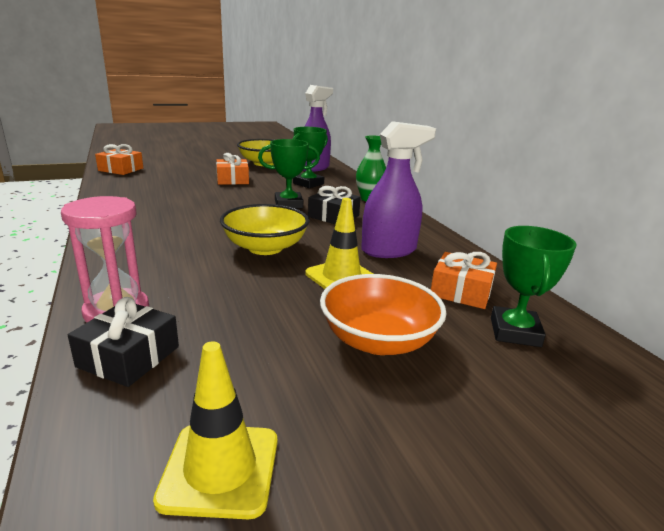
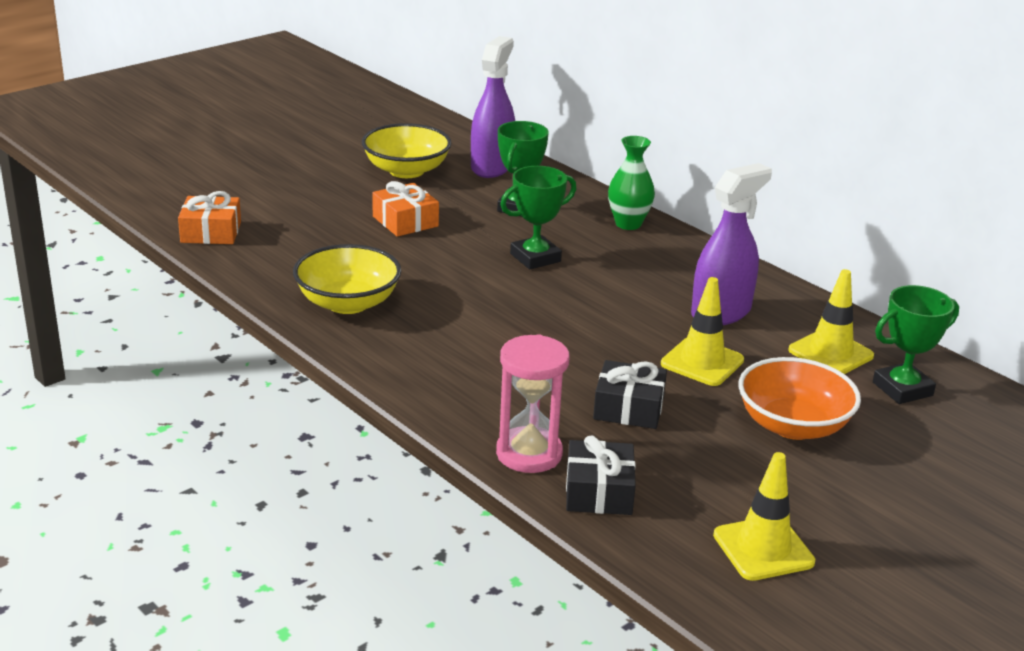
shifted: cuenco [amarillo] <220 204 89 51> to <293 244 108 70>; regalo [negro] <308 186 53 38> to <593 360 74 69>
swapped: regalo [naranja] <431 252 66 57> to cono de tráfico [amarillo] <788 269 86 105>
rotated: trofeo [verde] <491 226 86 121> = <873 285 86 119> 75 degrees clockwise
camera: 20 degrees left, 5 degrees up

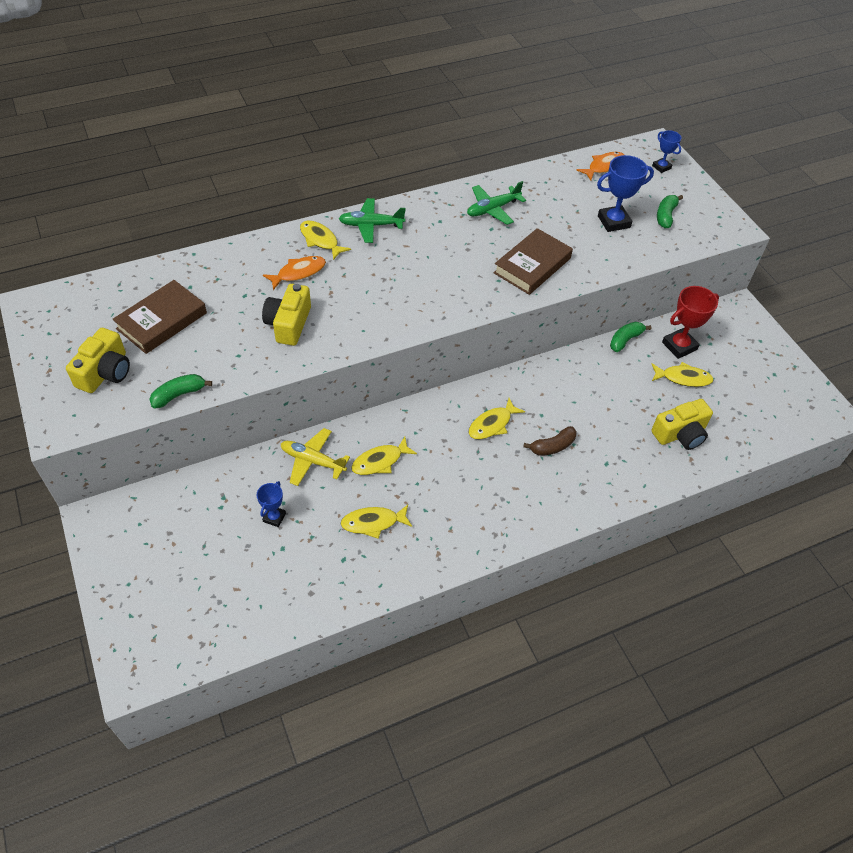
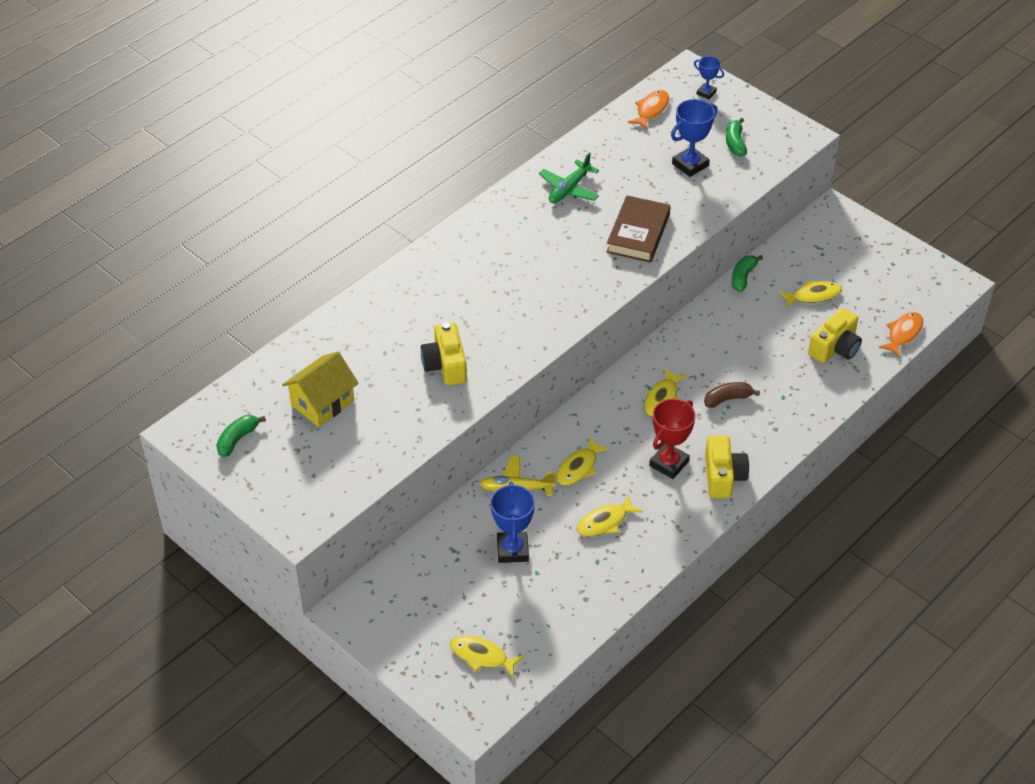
gone: avión [verde] <339 198 67 45>
shifted: plátano [verde] <149 374 63 34> to <216 415 50 42>; pez [amarillo] <300 221 51 39> to <450 635 74 43>; trofeo [rojo] <662 286 57 73> to <649 399 46 80>; cámara [amarillo] <66 328 64 65> to <705 435 44 63>; pez [naranja] <263 256 63 34> to <878 312 45 46>
swapped: libro [marrón] <112 280 95 74> to casa [amarillo] <282 351 77 76>
rotated: plátano [marrón] <523 426 54 30> = <704 382 56 26> 150 degrees counterclockwise
scaled: trofeo [azul] <257 481 29 46> = <490 481 45 82> x1.73
camera: 20 degrees left, 5 degrees down

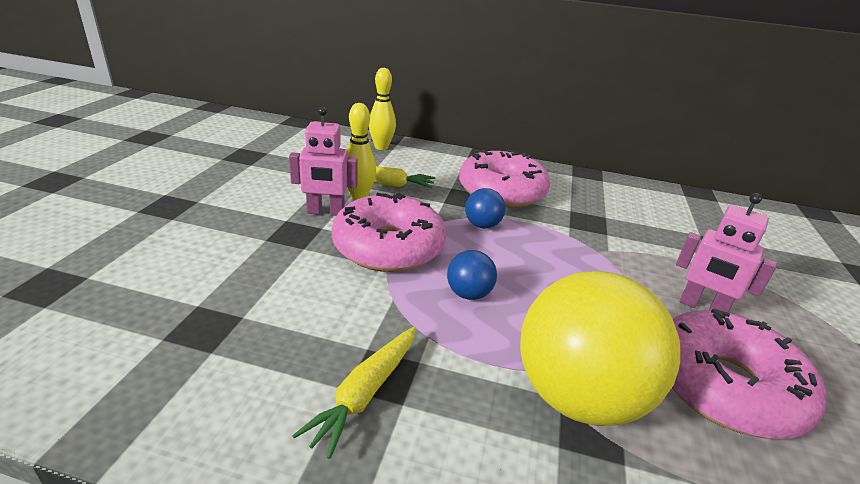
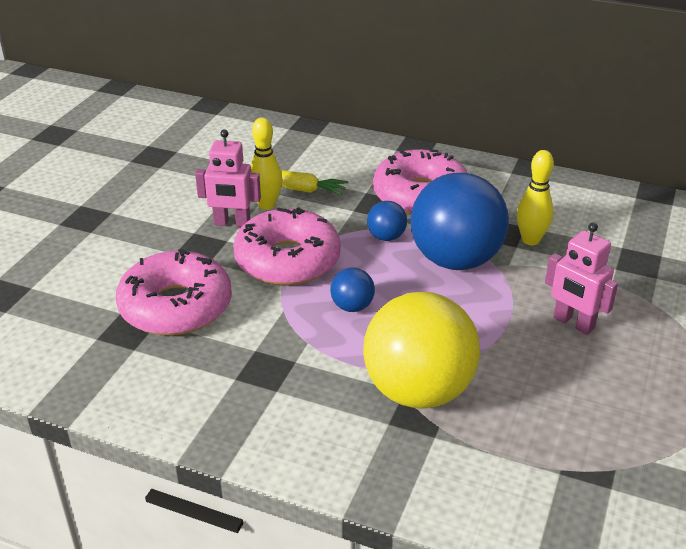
gone: zanahoria [amarillo] <292 326 124 133>
new: pelota [azul] <411 173 98 97>
shifted: rosquilla [rosa] <672 308 154 131> to <116 249 116 87>; bolo [amarillo] <369 68 27 82> to <517 150 37 95>
camera: 10 degrees right, 5 degrees up

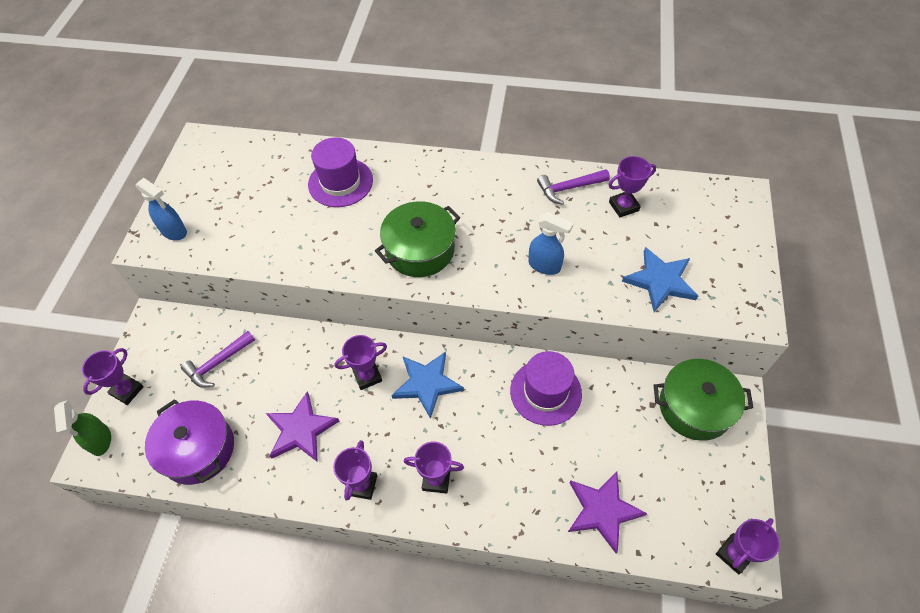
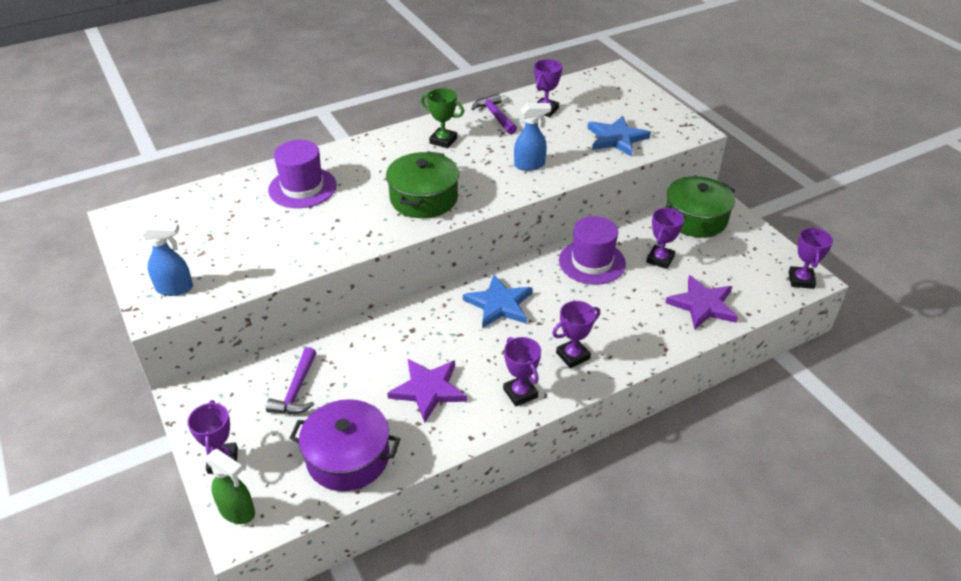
new: trofeo [verde] <421 88 43 60>
shifted: trofeo [morado] <335 335 52 55> to <646 208 38 61>
rotated: martillo [morado] <537 169 73 36> = <471 93 46 42> 120 degrees clockwise
camera: 40 degrees left, 15 degrees down

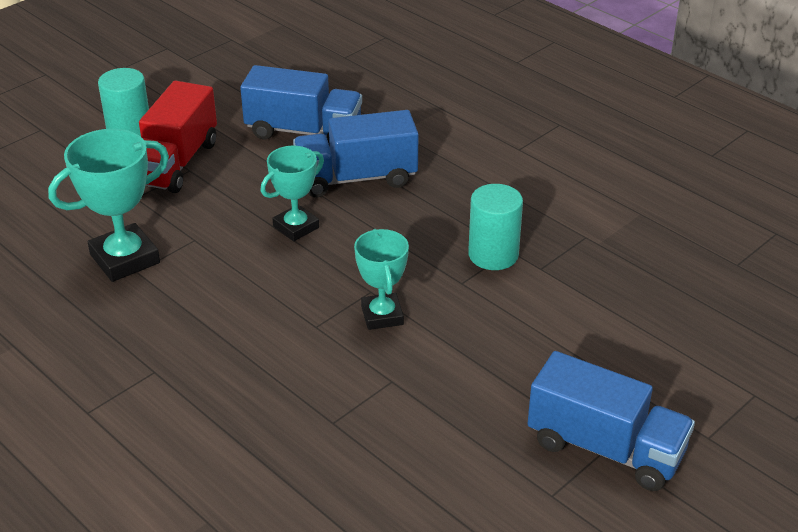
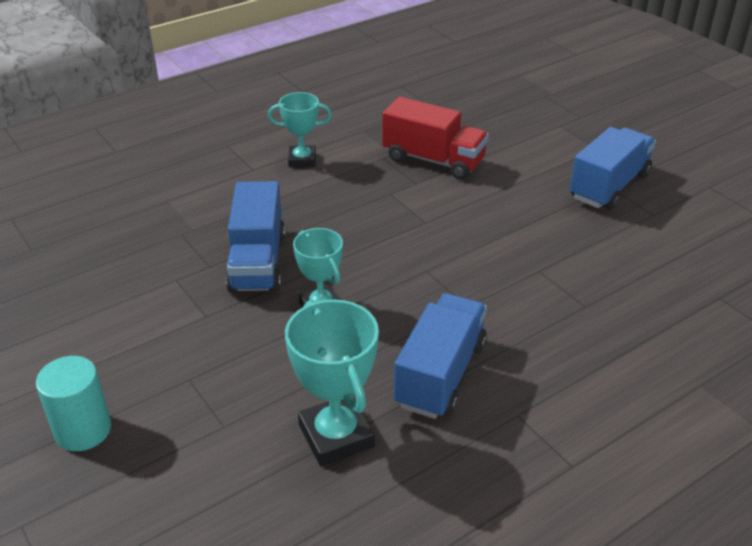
gone: cilindro [turquesa] <468 184 55 86>
shifted: trofeo [turquesa] <354 229 55 101> to <268 92 64 76>; camión [rojo] <139 80 78 113> to <382 97 107 83>; camión [azul] <240 65 122 78> to <394 293 93 126>
camera: 80 degrees left, 0 degrees up

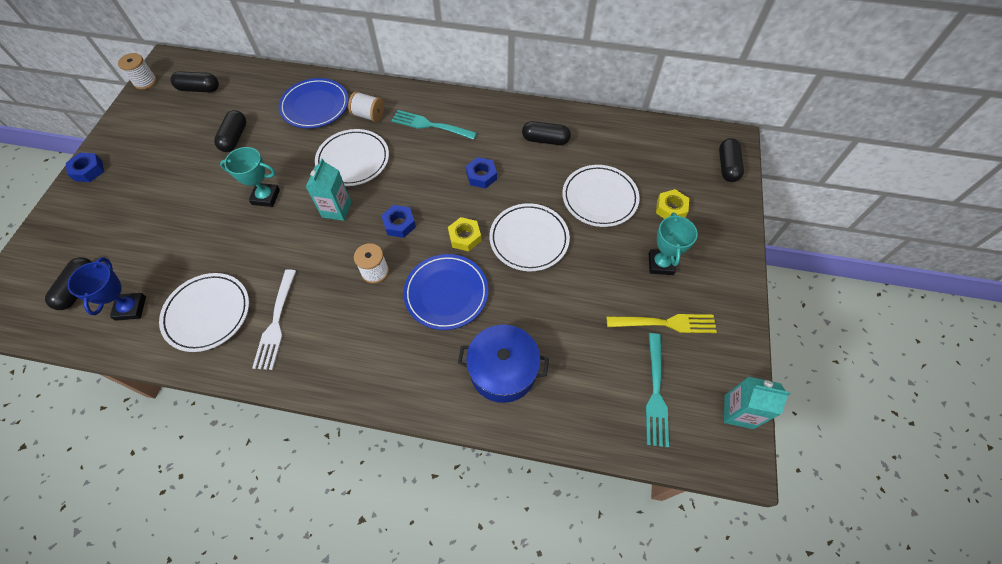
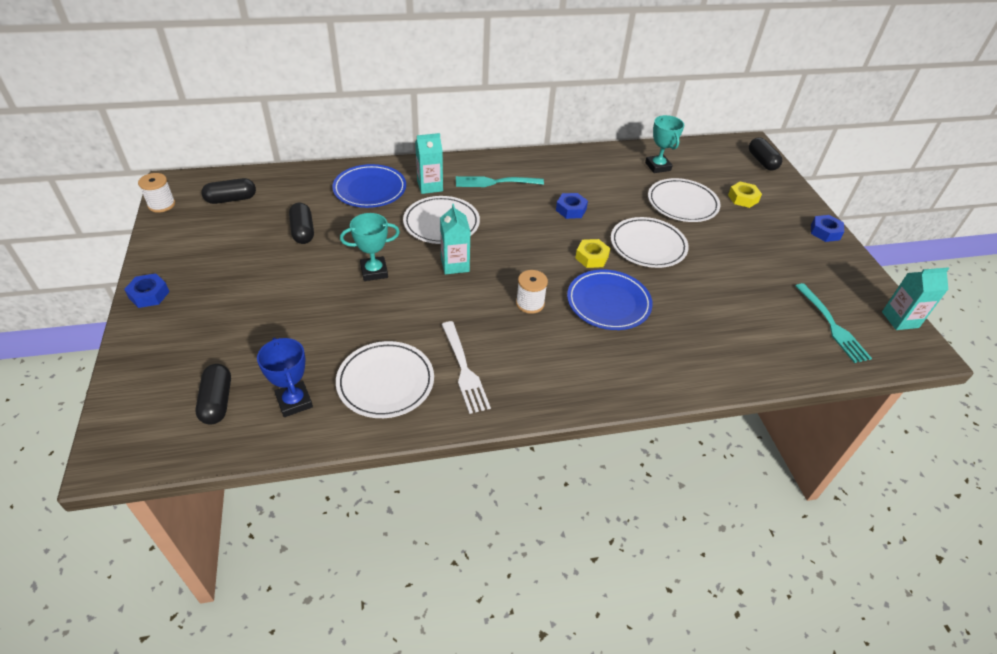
gone: olla [azul] <458 325 91 78>; cápsula [negro] <522 121 49 24>; tenedor [amarillo] <606 314 111 19>
shifted: trofeo [turquesa] <649 213 49 62> to <645 115 39 58>; tuerca [azul] <381 205 35 33> to <811 215 33 27>
swapped: carrete [blanco] <348 91 36 31> to cartón de leche [turquesa] <415 133 28 61>
camera: 25 degrees left, 15 degrees down

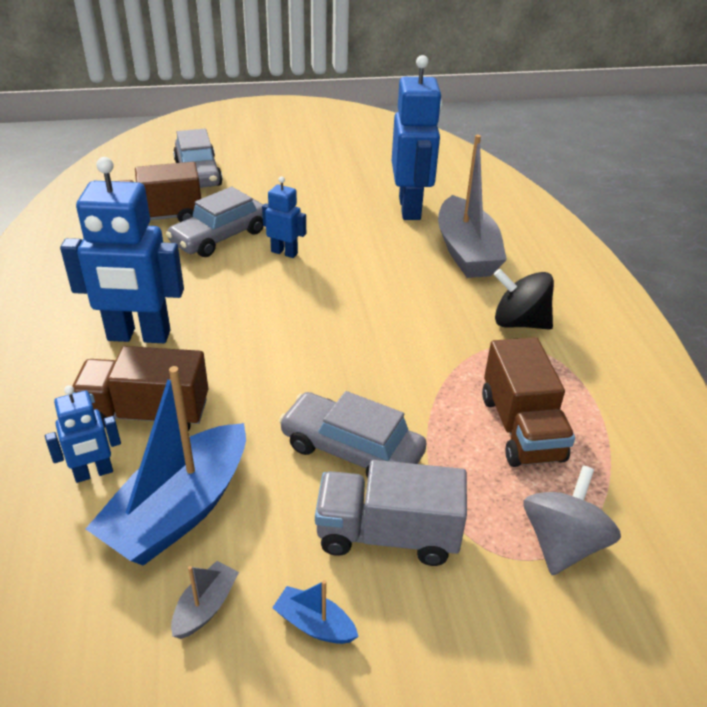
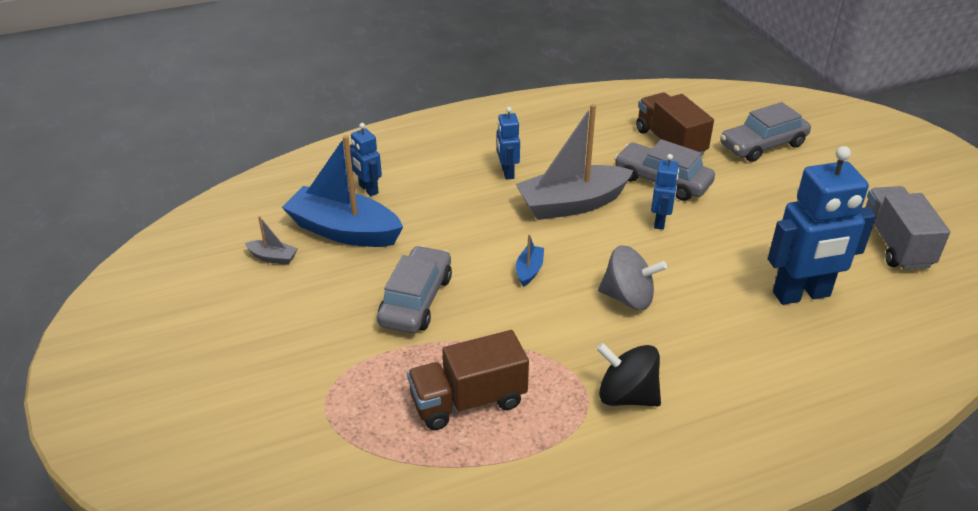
gone: camión [marrón] <72 346 136 85>
shifted: barco [gris] <438 135 69 143> to <515 104 119 116>; barco [azul] <272 580 87 64> to <516 234 28 53>; peonza [gris] <524 465 97 110> to <598 245 69 65>; camión [gris] <315 460 152 106> to <866 186 84 84>
rotated: peonza [negro] <494 269 60 61> = <596 343 65 63> 75 degrees counterclockwise
scaled: robot [azul] <60 157 124 186> = <497 107 23 73> x0.51
camera: 80 degrees right, 0 degrees up

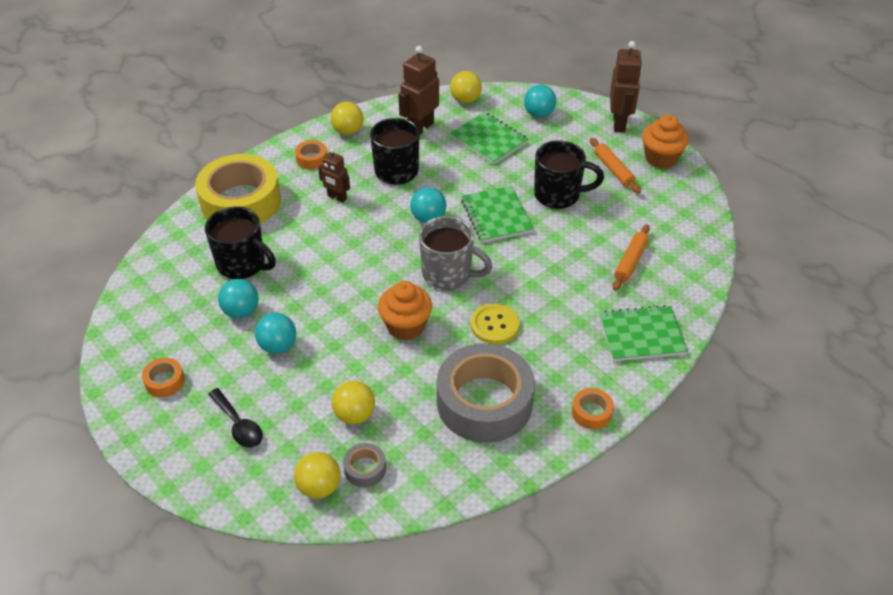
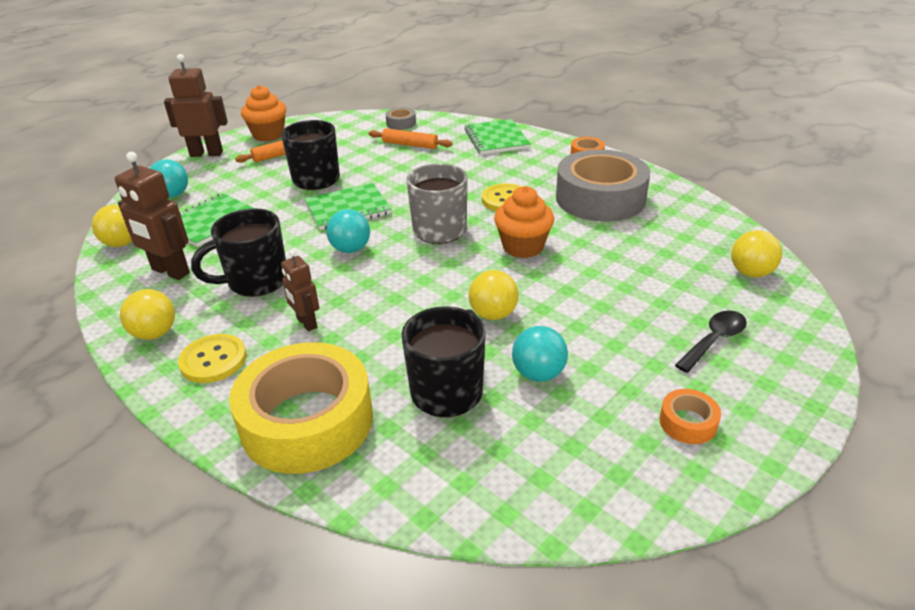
gone: pelota [turquesa] <255 313 41 41>
shifted: cinta adhesiva [gris] <343 443 43 44> to <385 108 31 22>; pelota [amarillo] <332 381 43 43> to <469 270 50 50>
swapped: cinta adhesiva [naranja] <295 140 32 29> to botón [amarillo] <178 334 69 49>
rotated: robot [marrón] <318 149 32 53> = <281 250 38 81> 120 degrees clockwise
camera: 95 degrees left, 10 degrees down

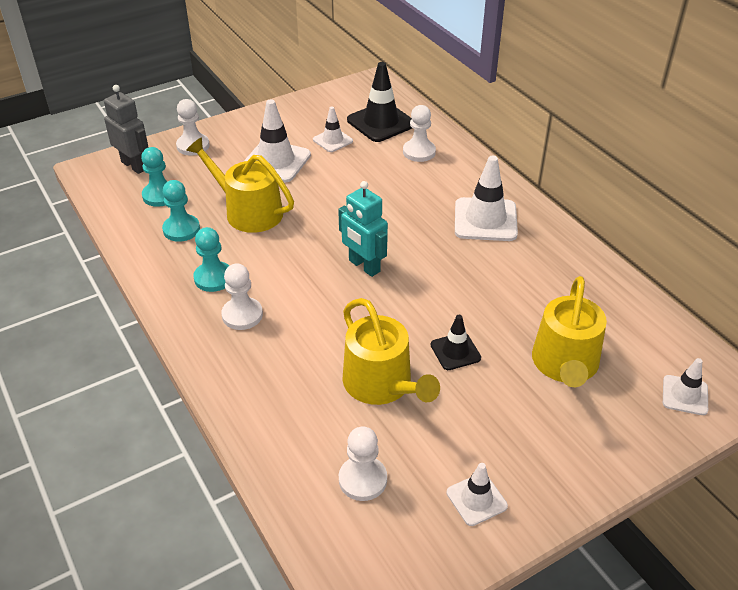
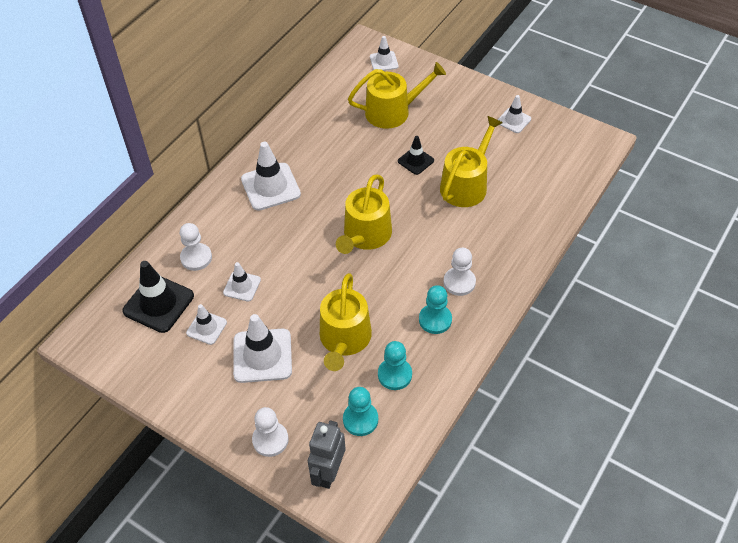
gone: peón [blanco] <339 427 48 74>
new: cono de tráfico [blanco] <223 262 38 40>
swapped: robot [turquesa] <338 181 50 96> to regadera [amarillo] <336 174 56 80>
camera: 115 degrees left, 10 degrees up

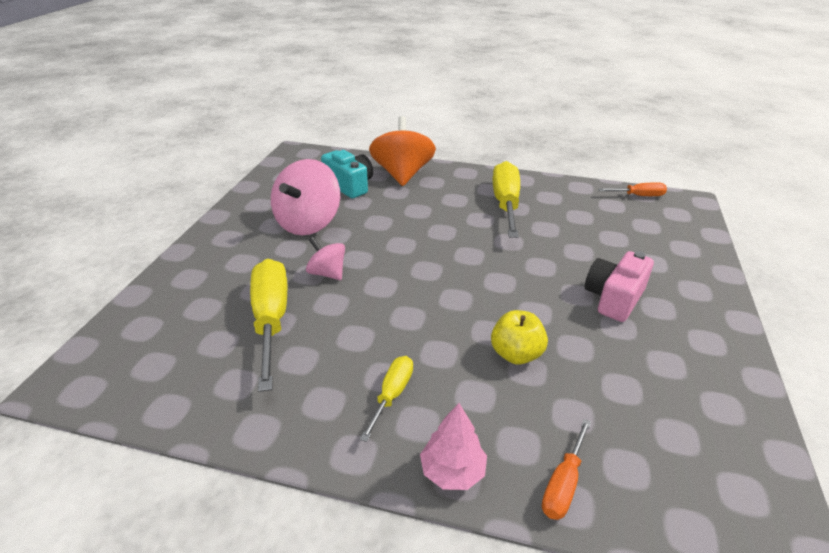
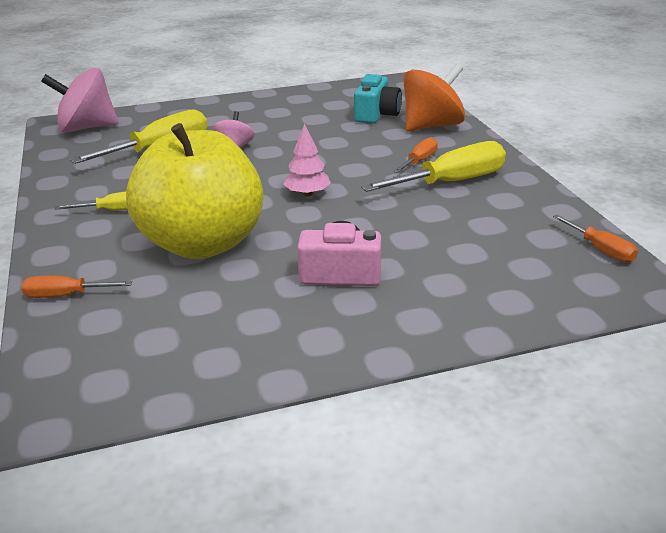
new: destornillador [naranja] <393 137 45 36>
shifted: peonza [rosa] <271 159 69 76> to <41 68 78 65>; árbol [rosa] <420 403 67 87> to <283 123 48 74>
scaled: manzana [amarillo] <491 310 57 55> = <126 123 137 136> x2.42
camera: 60 degrees right, 5 degrees down

